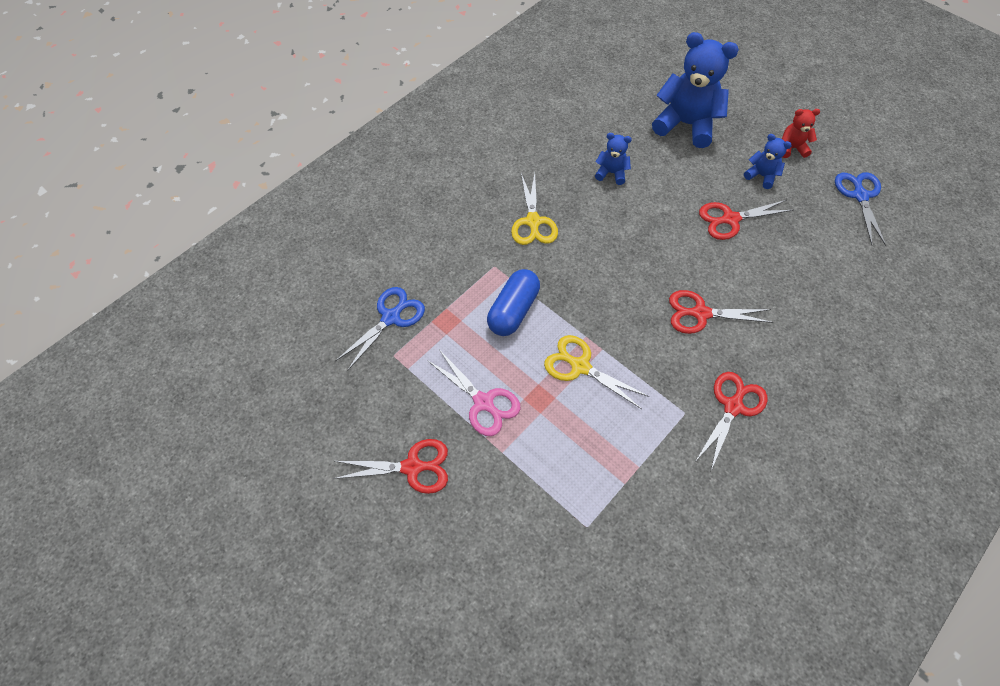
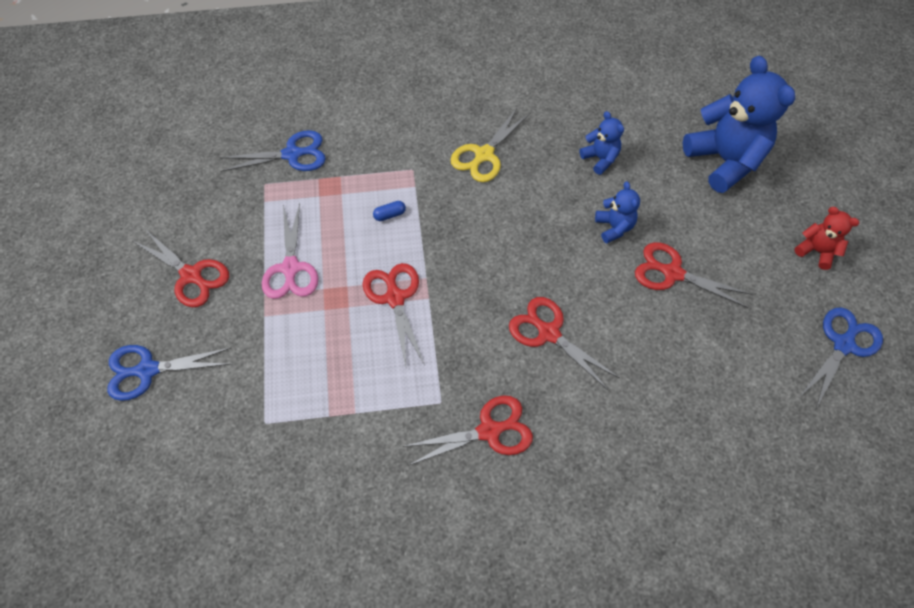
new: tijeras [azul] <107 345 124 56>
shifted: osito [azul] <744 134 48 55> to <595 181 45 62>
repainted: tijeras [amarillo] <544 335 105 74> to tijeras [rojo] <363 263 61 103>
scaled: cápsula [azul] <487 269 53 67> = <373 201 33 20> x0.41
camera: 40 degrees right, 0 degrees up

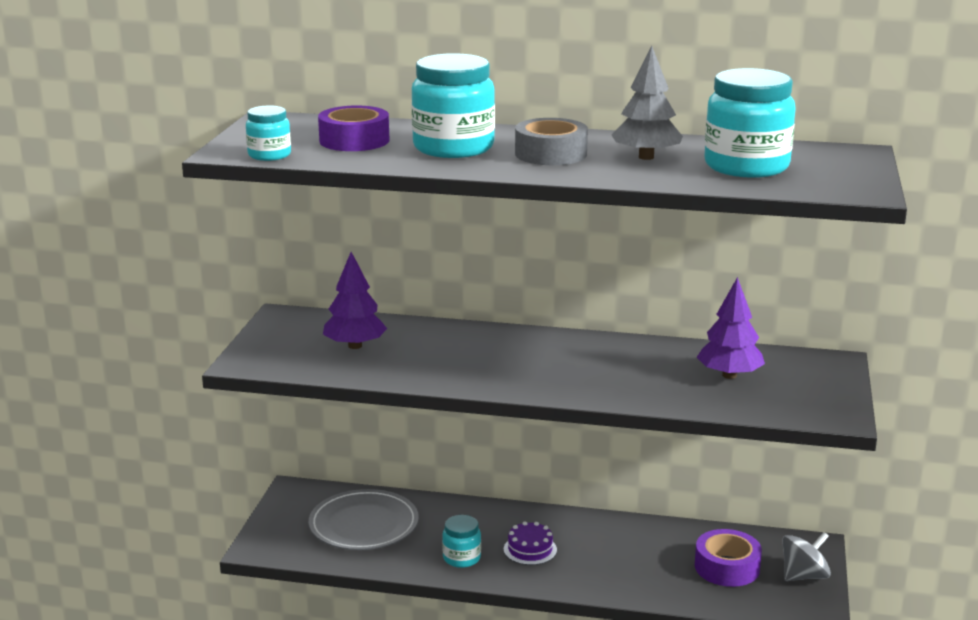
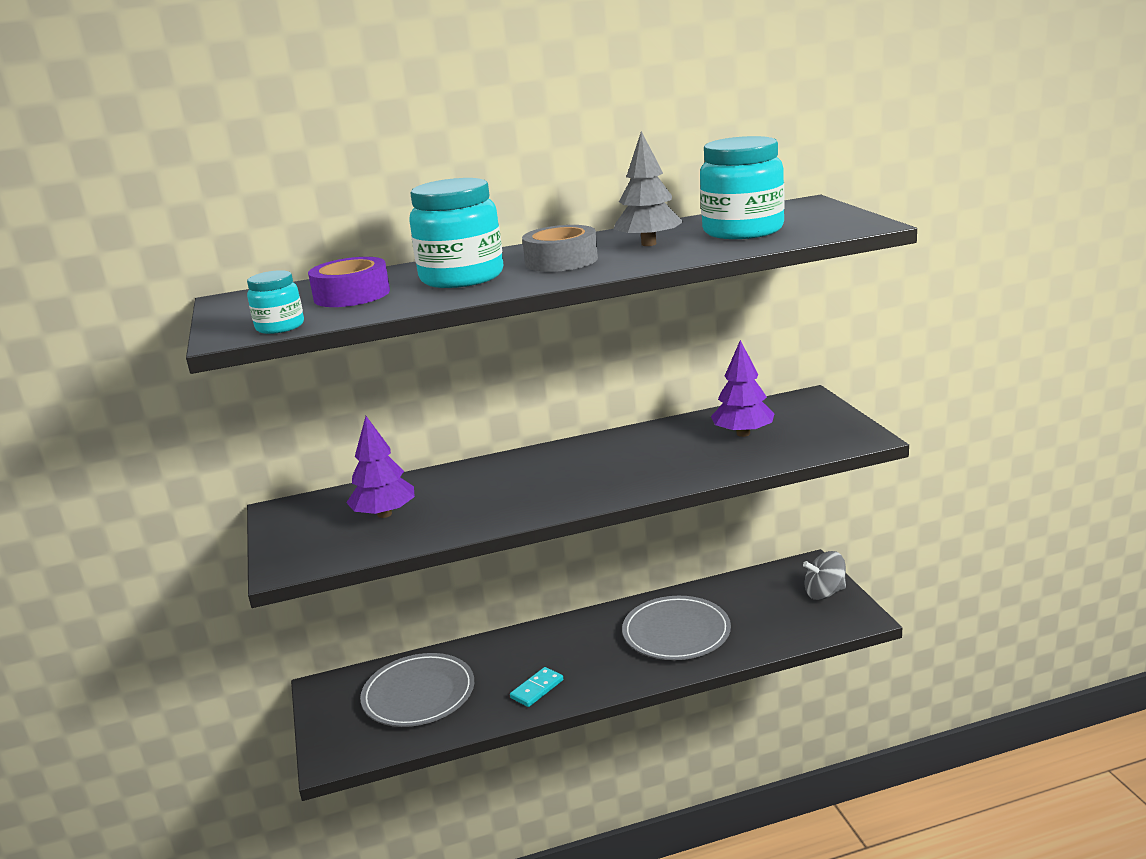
gone: tarta [morado] <504 521 53 44>; cinta adhesiva [morado] <695 529 67 58>
new: plato [gris] <622 596 109 64>
swapped: tarro [turquesa] <442 515 39 53> to ficha de dominó [turquesa] <510 667 53 40>
rotated: peonza [gris] <782 532 49 49> = <803 551 43 49> 135 degrees counterclockwise
camera: 25 degrees left, 0 degrees up

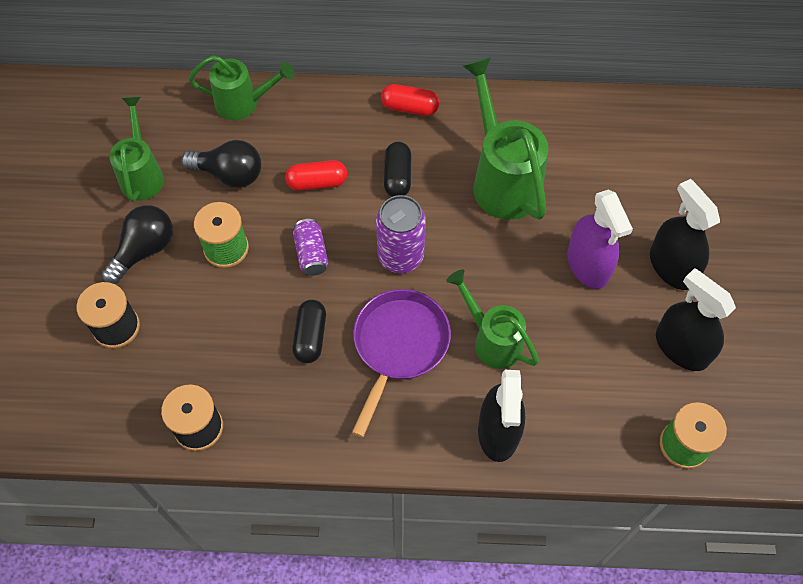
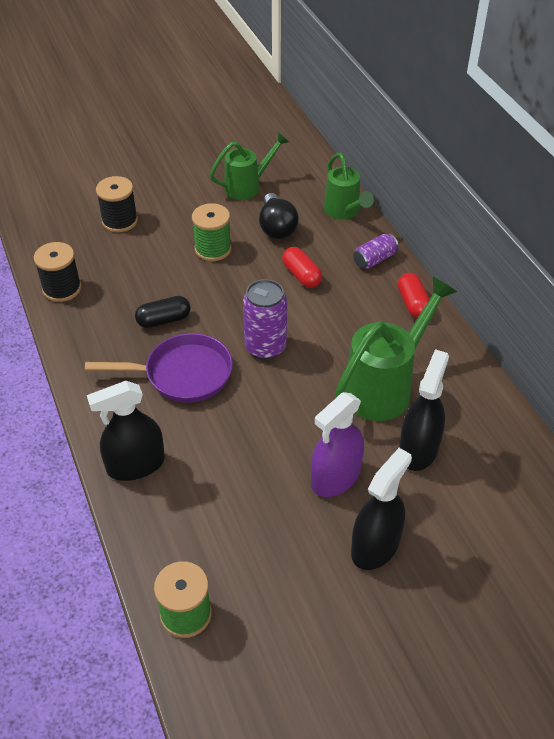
gone: bombilla [negro] <102 205 71 79>; cápsula [negro] <384 142 27 55>; regadera [verde] <447 269 92 100>
shifted: lata [morado] <293 219 35 57> to <353 233 46 36>; pulverizador [negro] <656 268 80 103> to <399 349 50 122>
camera: 65 degrees right, 15 degrees down

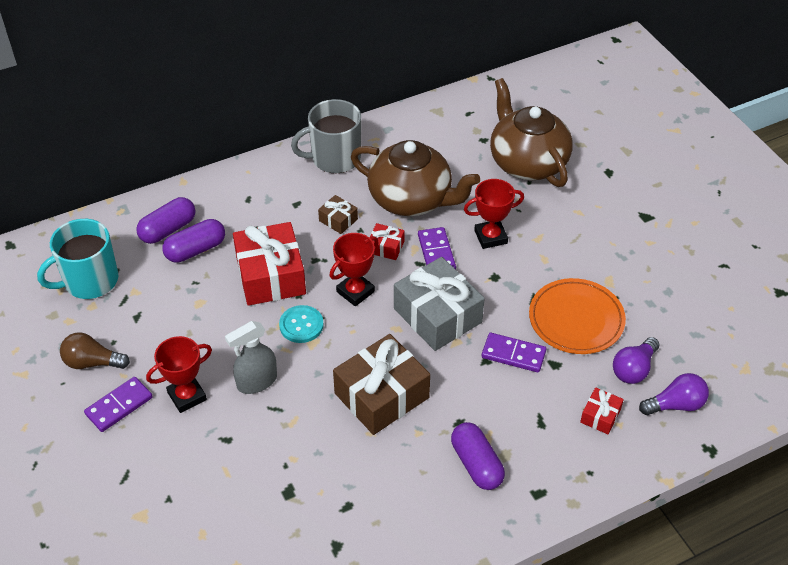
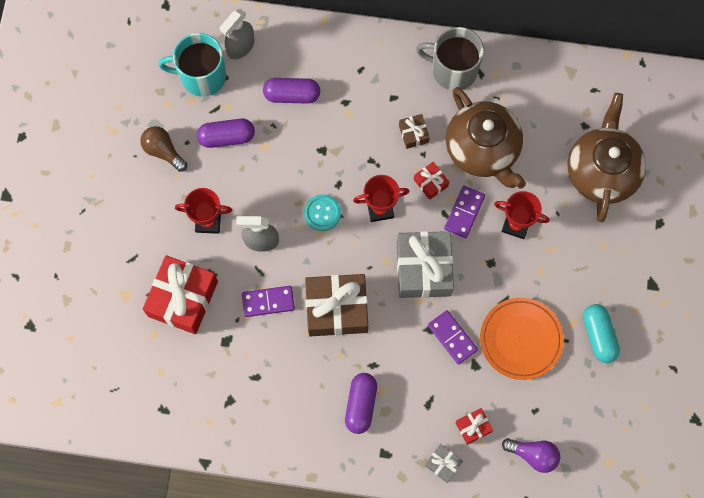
gone: bombilla [morado] <613 337 47 47>
new: pulverizador [gris] <220 9 35 50>; regalo [gris] <425 444 38 39>; cápsula [turquesa] <583 304 37 59>
shifted: regalo [rojo] <233 222 73 84> to <143 255 75 79>; cápsula [morado] <136 197 59 47> to <197 119 58 29>; ficha de dominó [morado] <84 377 69 55> to <242 286 53 31>
camera: 35 degrees right, 25 degrees up

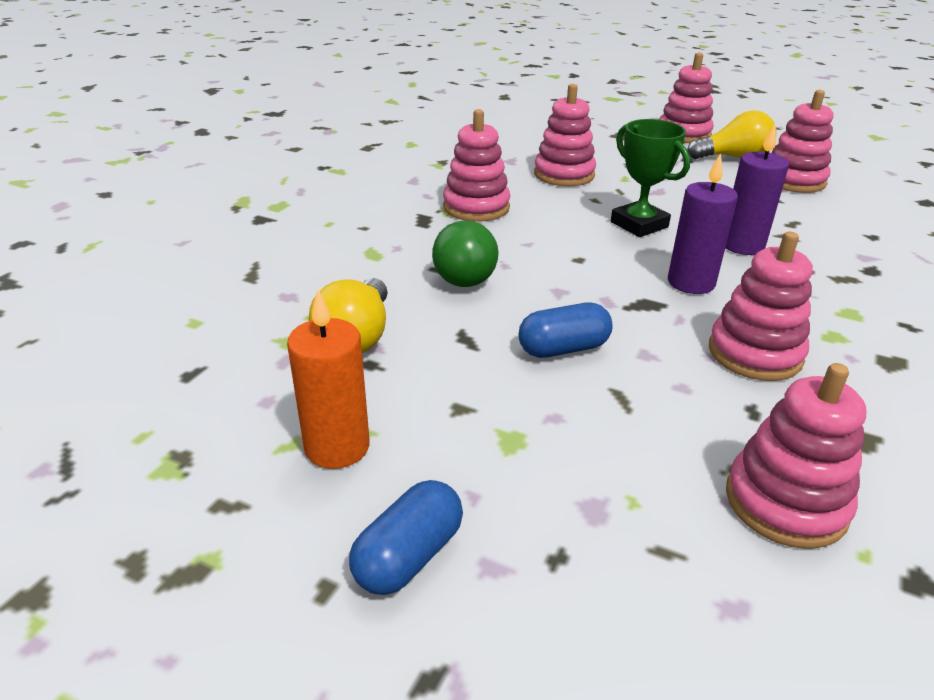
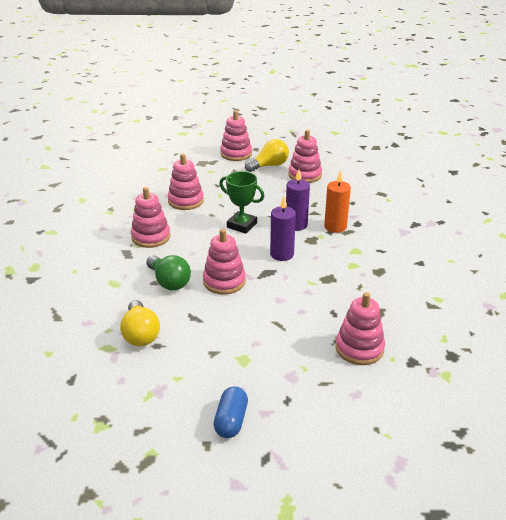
gone: cápsula [azul] <518 303 95 55>
shifted: juguete apilable [rosa] <709 232 104 149> to <203 229 43 66>; vela [naranja] <287 289 83 180> to <324 170 27 63>
camera: 25 degrees left, 0 degrees up

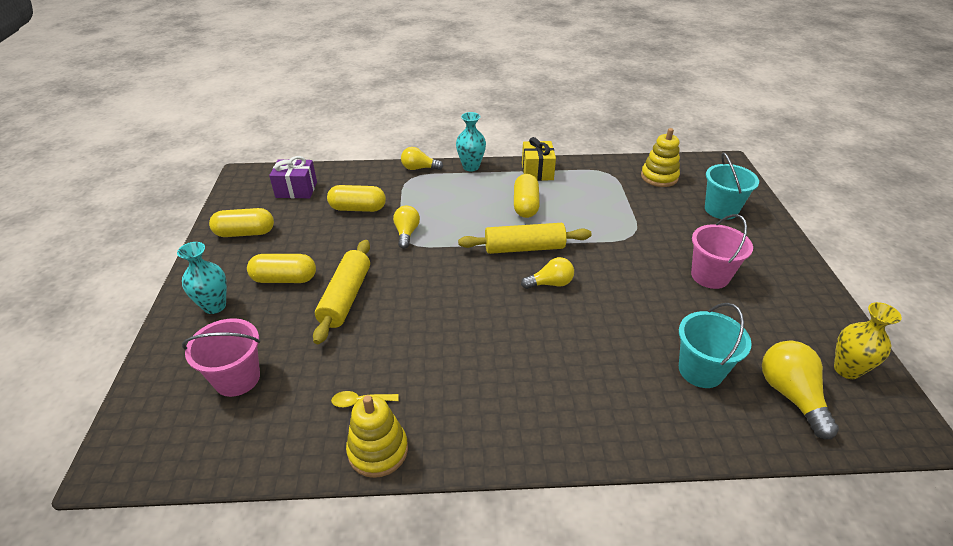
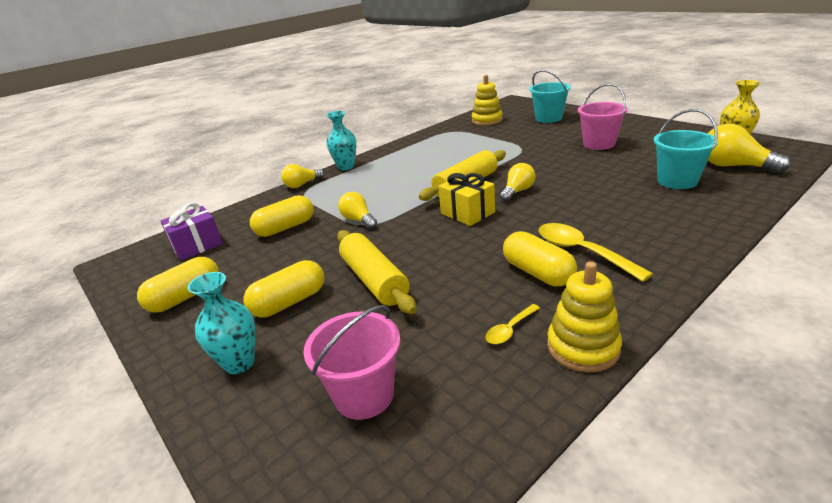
new: cuchara [amarillo] <539 223 114 59>
shifted: regalo [amarillo] <522 137 34 44> to <438 173 57 53>; cápsula [amarillo] <514 174 26 44> to <503 231 74 55>
camera: 35 degrees left, 10 degrees down

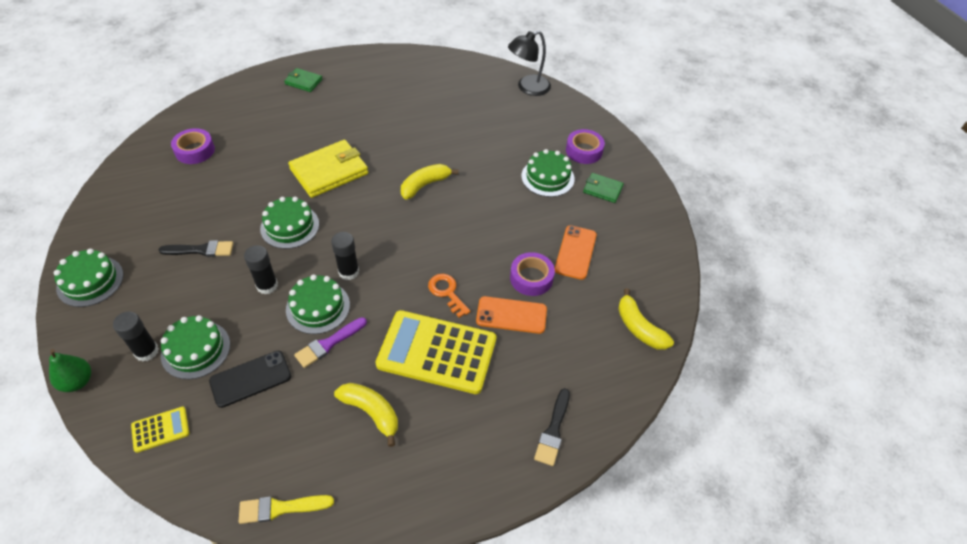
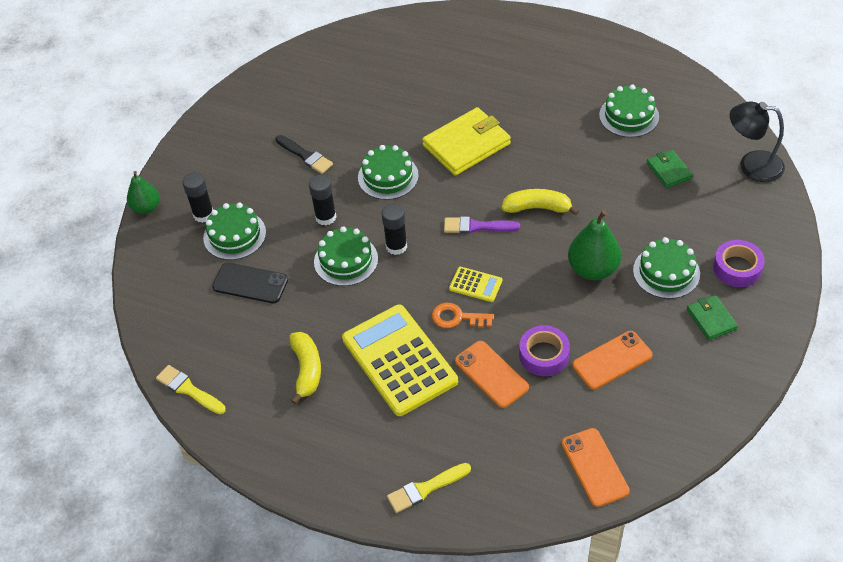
gone: cinta adhesiva [morado] <171 128 44 36>
new: pera [verde] <568 210 53 70>
shifted: pincel [morado] <294 317 73 51> to <444 216 76 18>; calculadora [amarillo] <131 407 58 46> to <449 267 53 35>; tarta [verde] <54 249 70 58> to <599 85 60 52>; cartera [verde] <284 68 39 24> to <646 150 47 38>
swapped: plátano [amarillo] <618 288 56 62> to móvil [naranja] <562 428 68 79>
repainted: pincel [negro] <534 388 36 78> to pincel [amarillo] <387 463 84 50>
rotated: cartera [amarillo] <288 140 80 58> = <422 107 89 69> 45 degrees counterclockwise; llave [naranja] <428 274 42 44> = <432 303 62 25> 90 degrees counterclockwise
camera: 50 degrees right, 0 degrees up

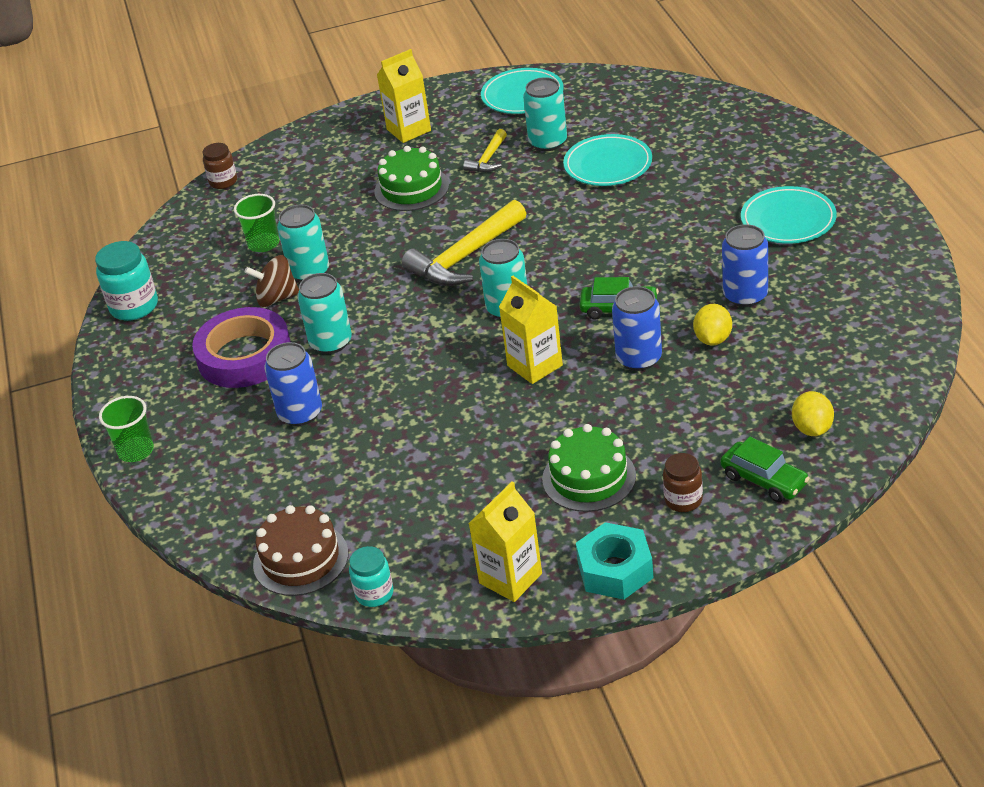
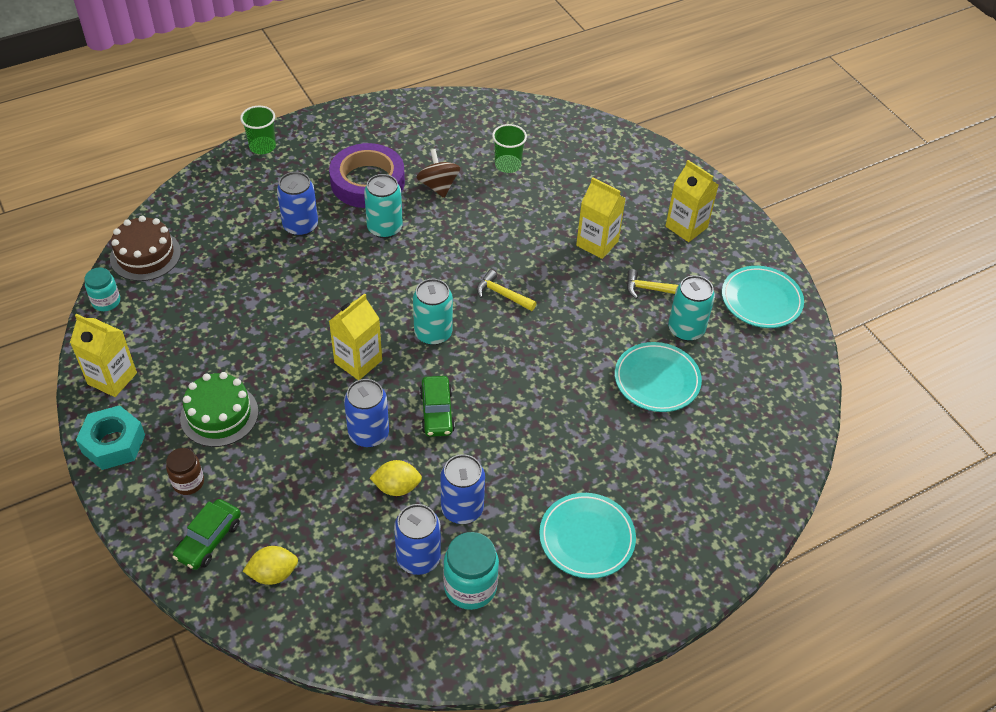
gone: tarro [marrón] <202 143 35 46>; lata [turquesa] <277 205 52 77>
new: lata [azul] <394 504 47 71>
shifted: tarro [turquesa] <95 241 63 80> to <443 532 56 78>
swapped: tarta [verde] <374 146 75 65> to cartón de leche [amarillo] <576 177 50 82>
scaled: martillo [amarillo] <402 200 125 86> = <477 270 59 41> x0.52
camera: 70 degrees right, 10 degrees up

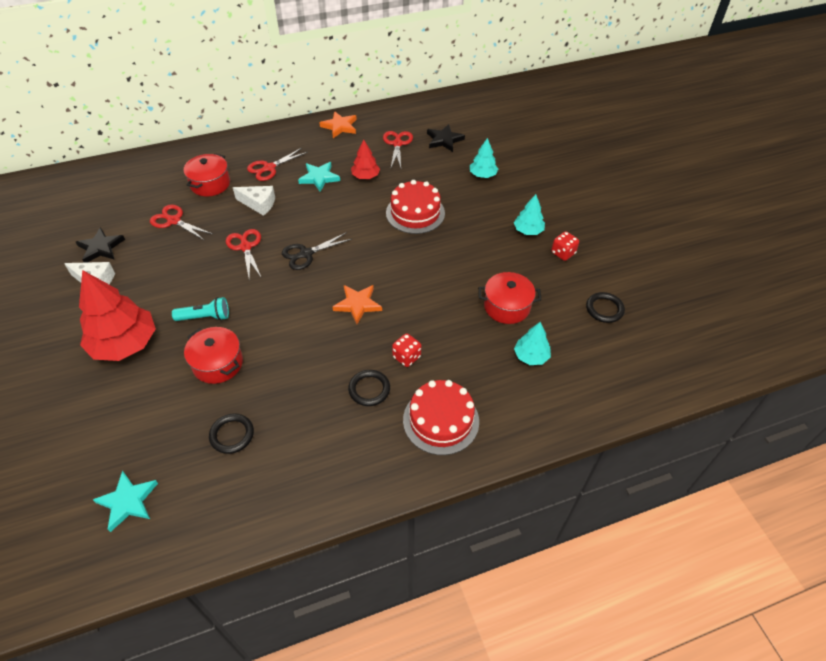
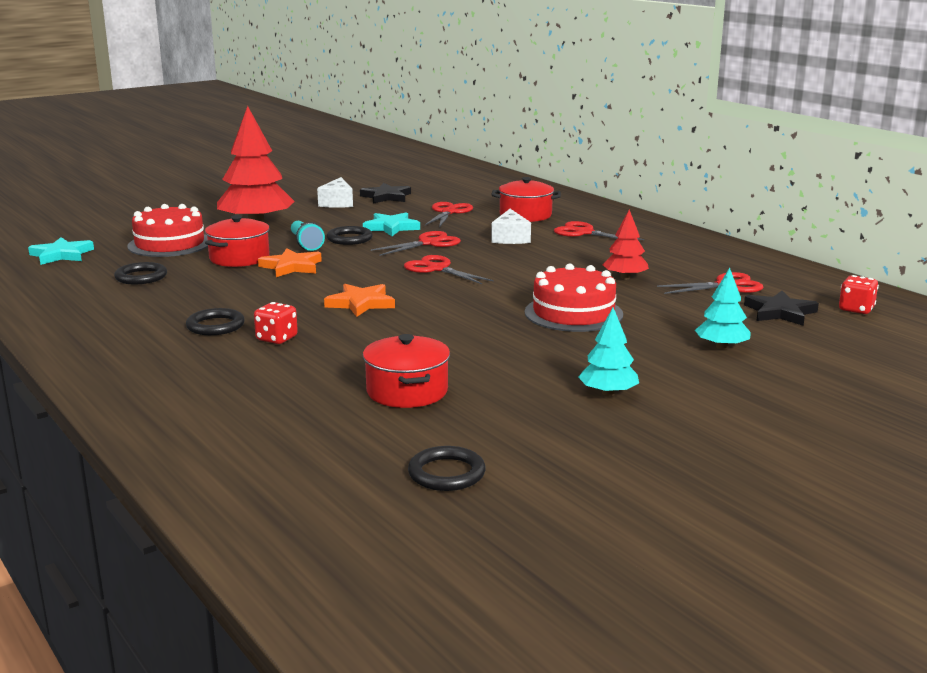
gone: árbol [turquesa] <514 322 37 43>
new: anillo [negro] <327 226 46 19>
shifted: tarta [rojo] <403 380 76 75> to <127 204 81 53>; estrella [naranja] <320 111 37 27> to <258 248 64 29>; estrella [turquesa] <298 162 42 30> to <363 212 57 24>; dado [rojo] <551 231 28 30> to <839 275 40 39>
repainted: tijeras [negro] <282 232 70 38> to tijeras [rojo] <404 255 90 29>
camera: 75 degrees right, 30 degrees down

